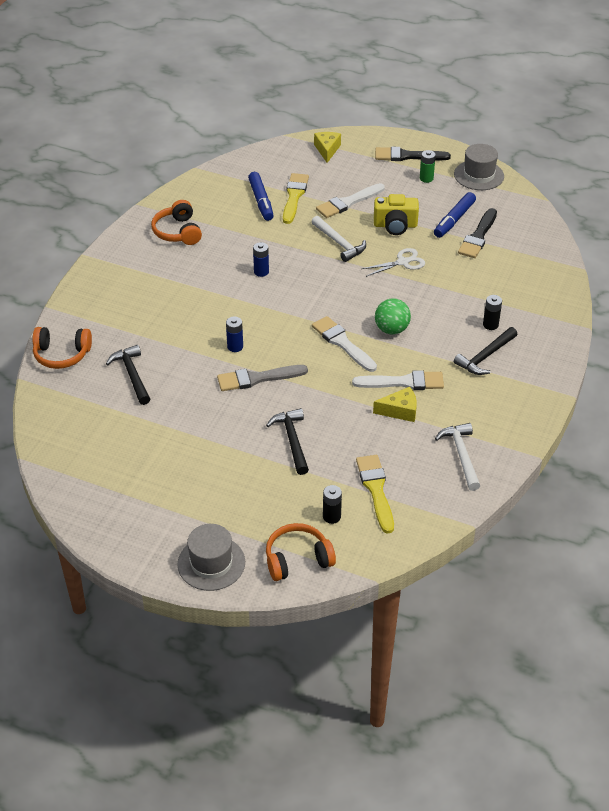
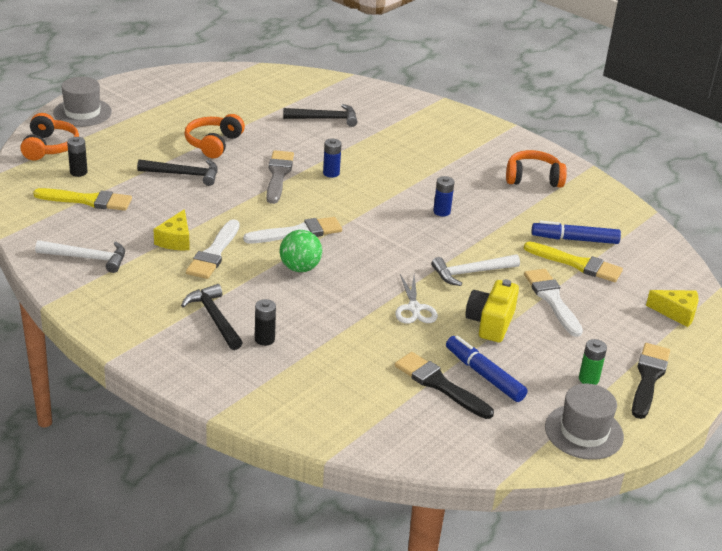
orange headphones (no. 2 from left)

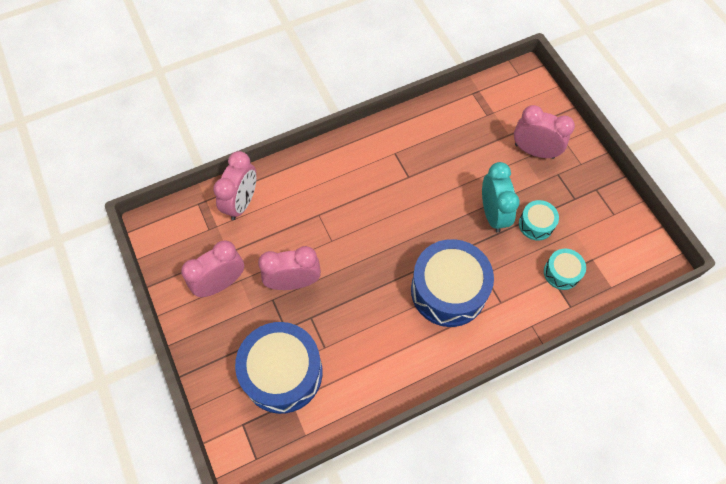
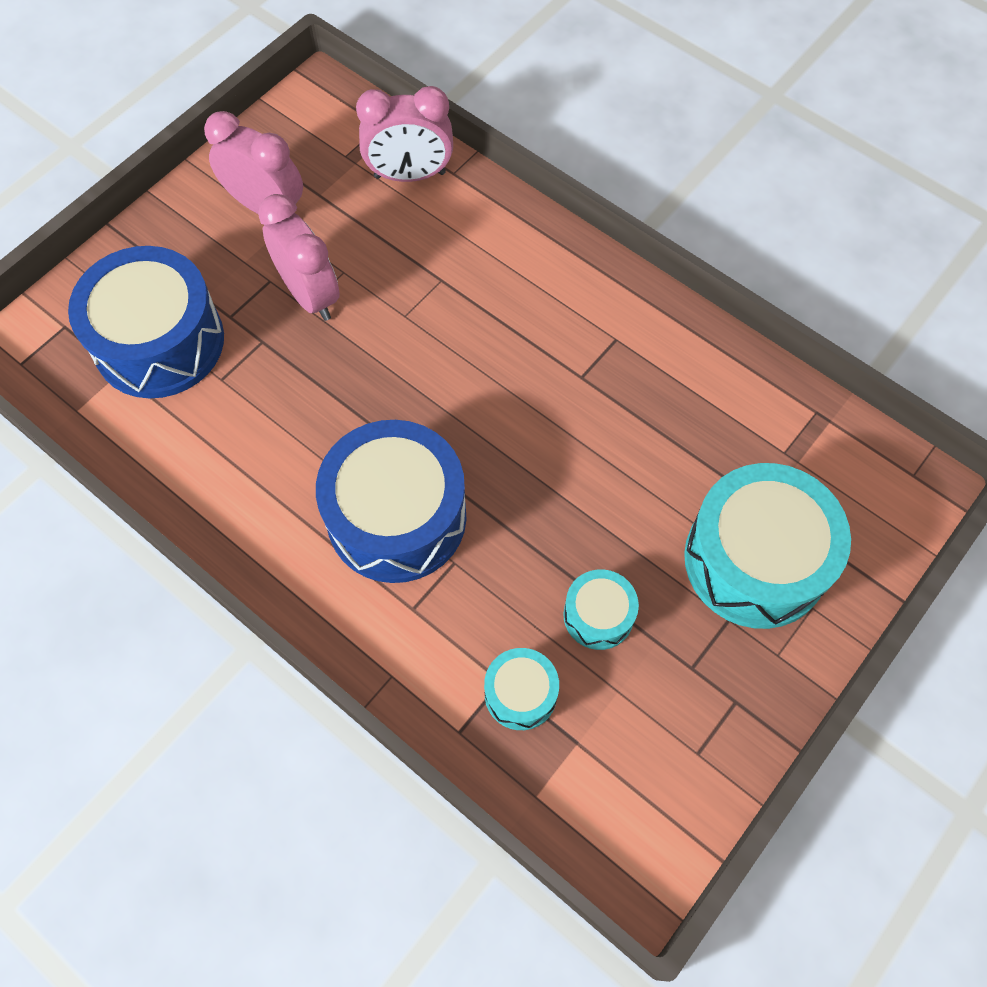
turquoise drum (no. 3 from left)
turquoise clock

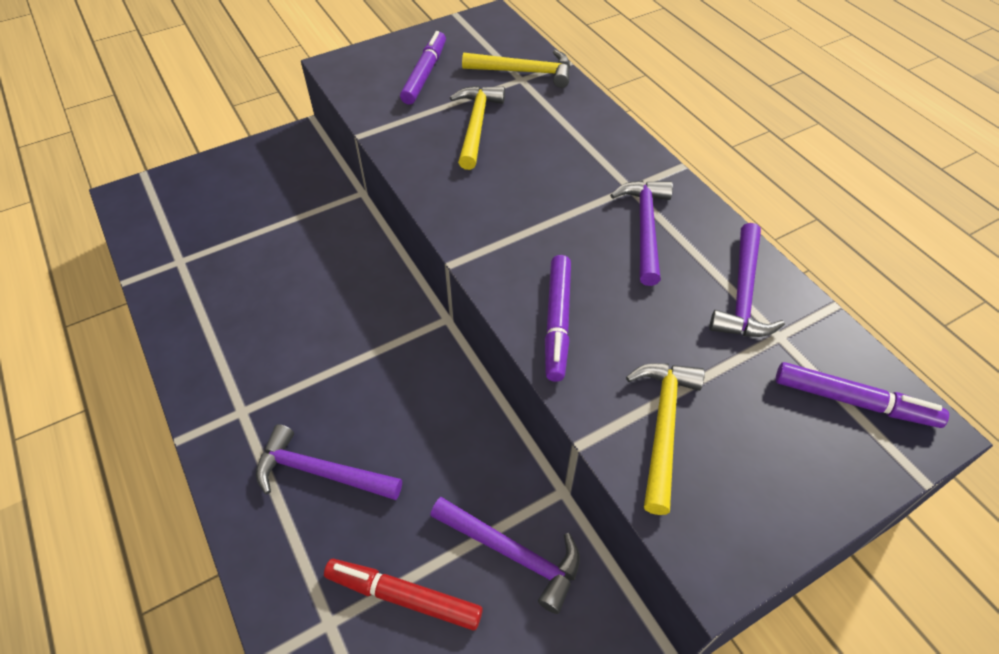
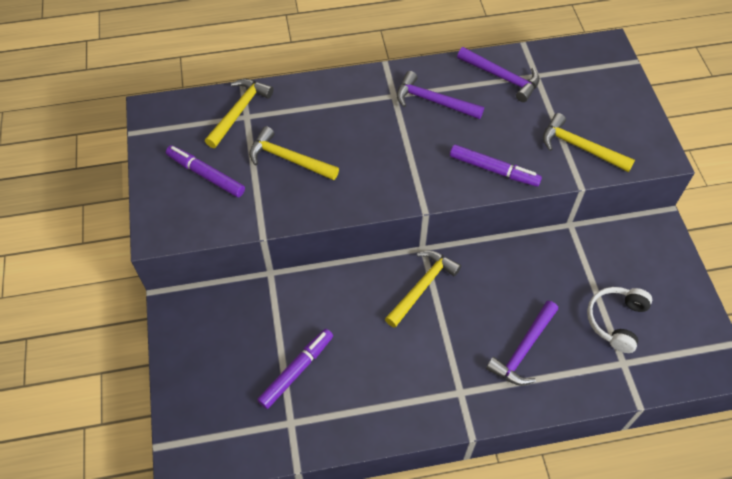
purple marker (no. 2 from left)
purple hammer (no. 2 from left in the first image)
white headphones
yellow hammer (no. 3 from left)

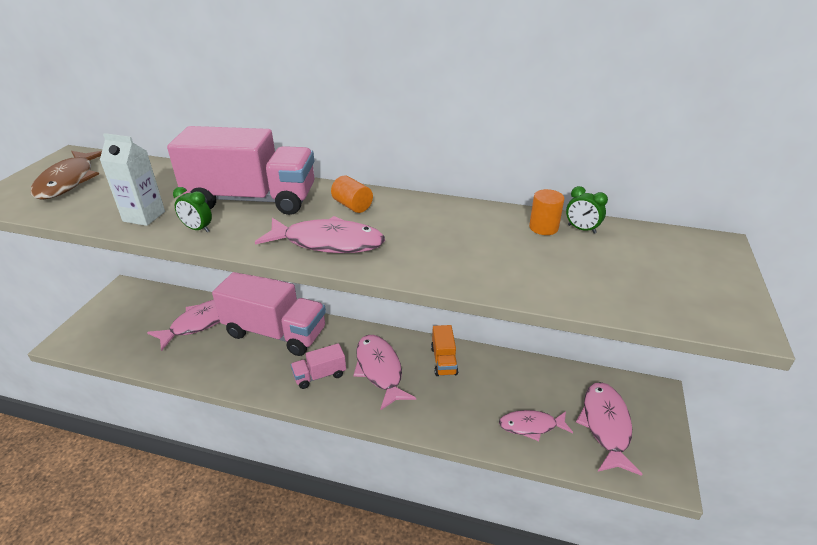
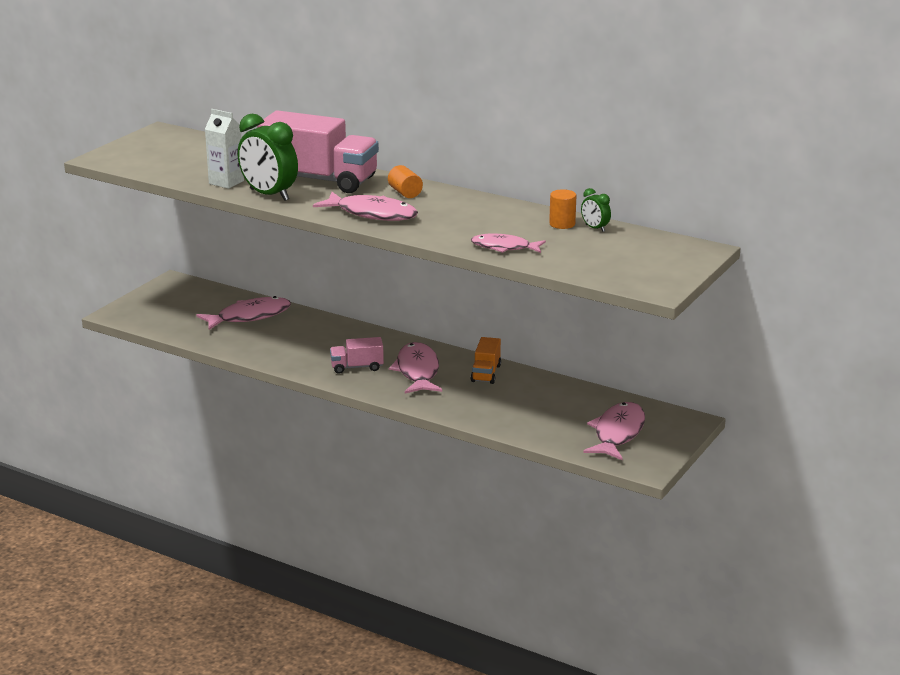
brown fish
green clock (no. 1 from left)
pink truck (no. 2 from left in the first image)
pink fish (no. 4 from left)

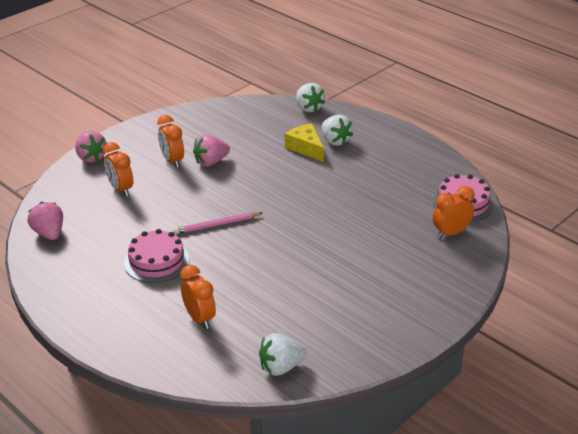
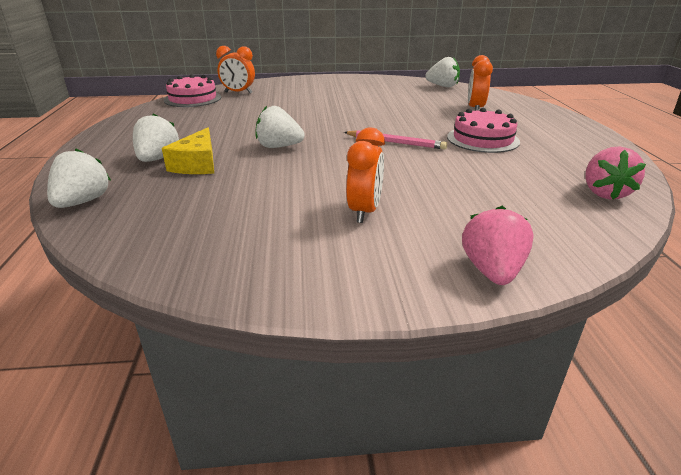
pink strawberry (no. 3 from left in the first image)
orange clock (no. 1 from left in the first image)
white strawberry (no. 3 from left)

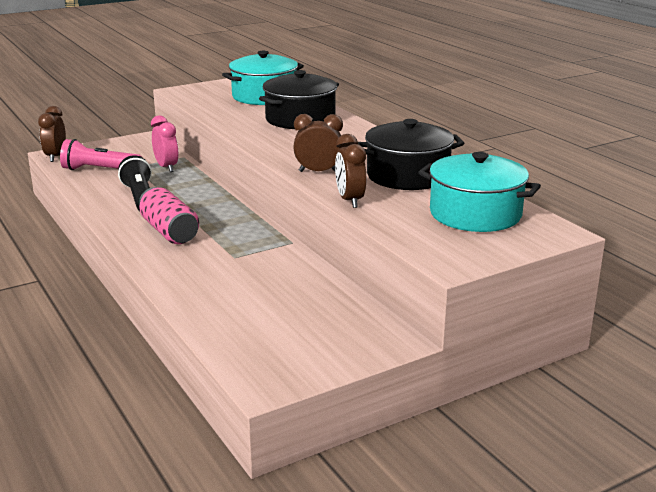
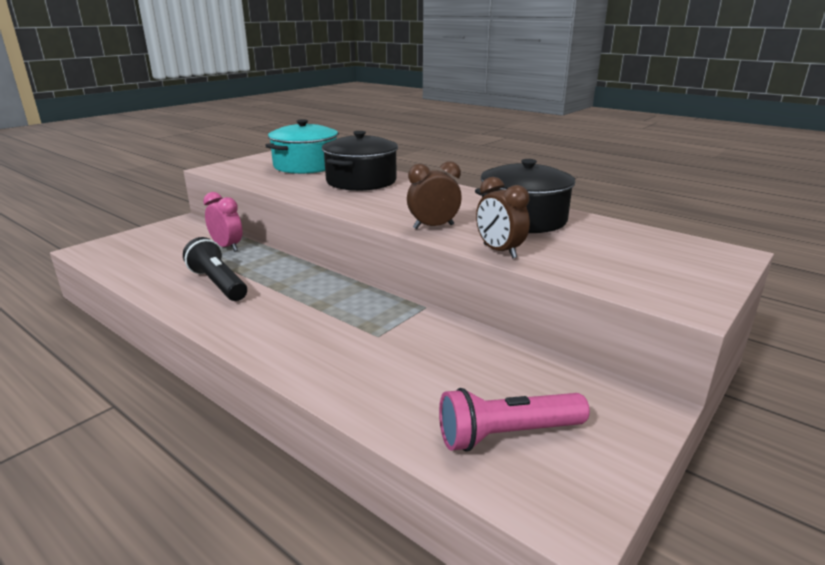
brown clock (no. 1 from left in the first image)
pink flashlight
turquoise pot (no. 2 from left in the first image)
pink can

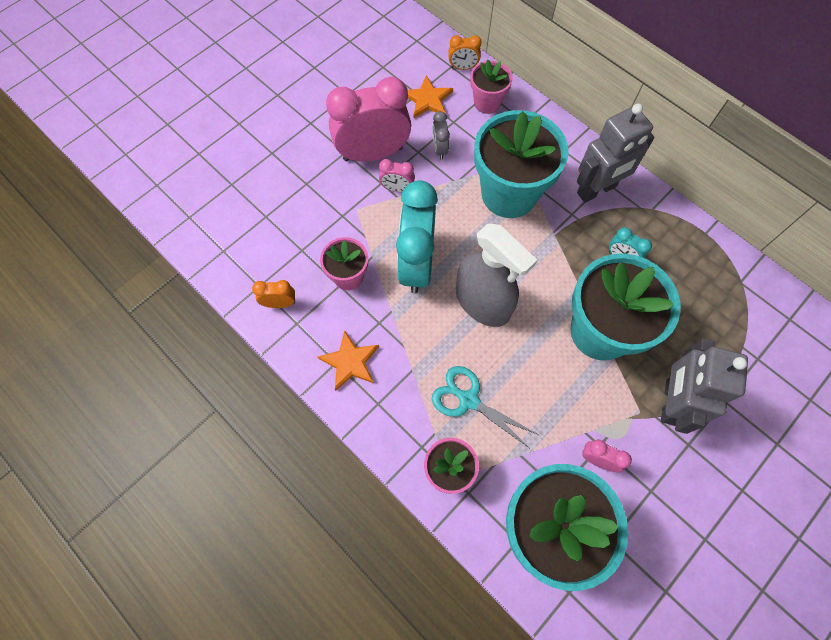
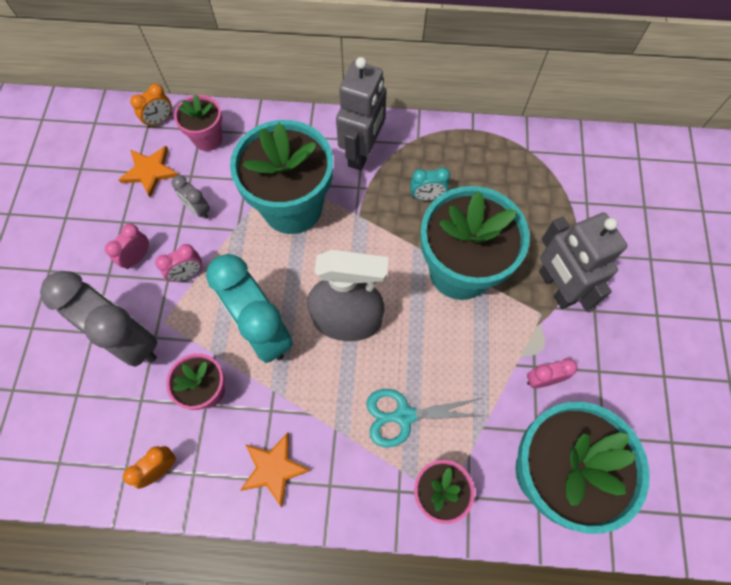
pink clock (no. 1 from left)
grey clock (no. 1 from left)

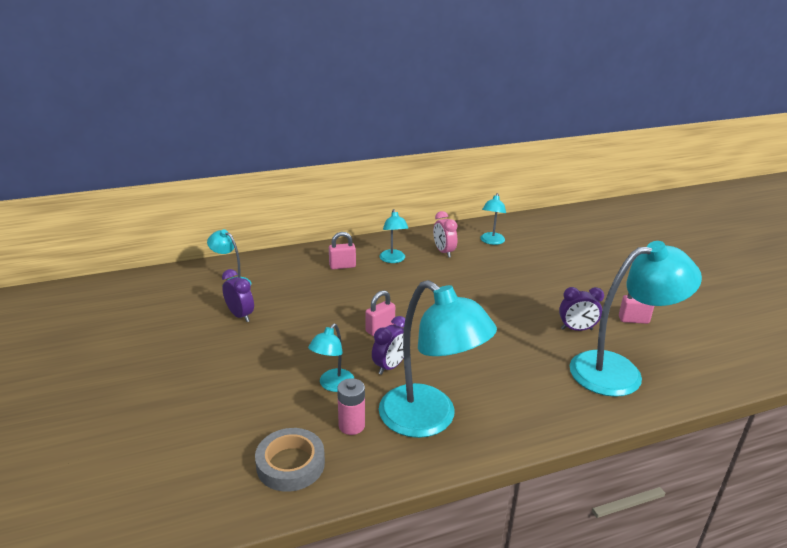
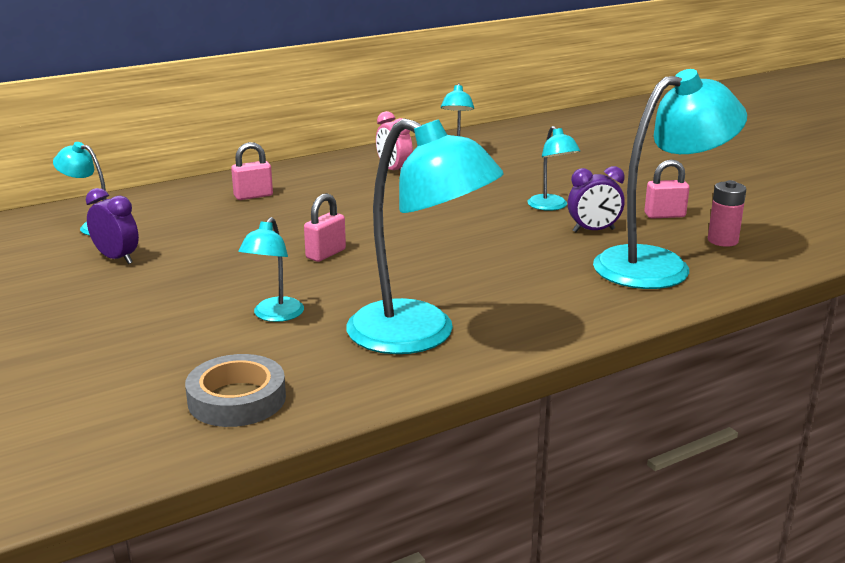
turquoise lamp (no. 5 from left)
purple clock (no. 2 from left in the first image)
pink battery

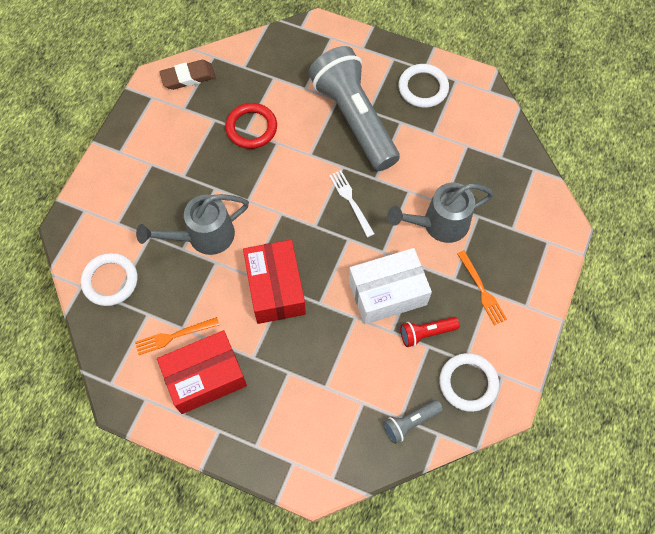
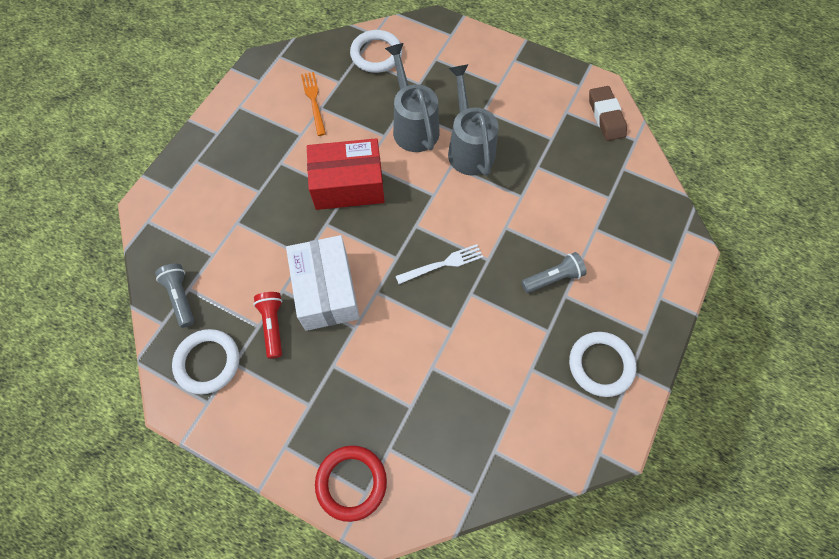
grey flashlight (no. 2 from left)
red ring
grey watering can (no. 2 from left)
orange fork (no. 2 from left in the first image)
red box (no. 1 from left in the first image)

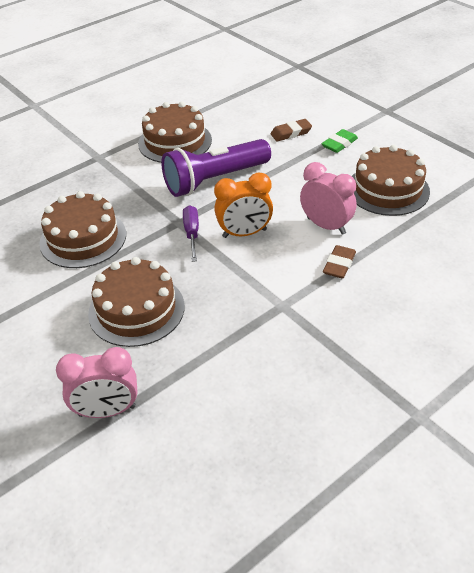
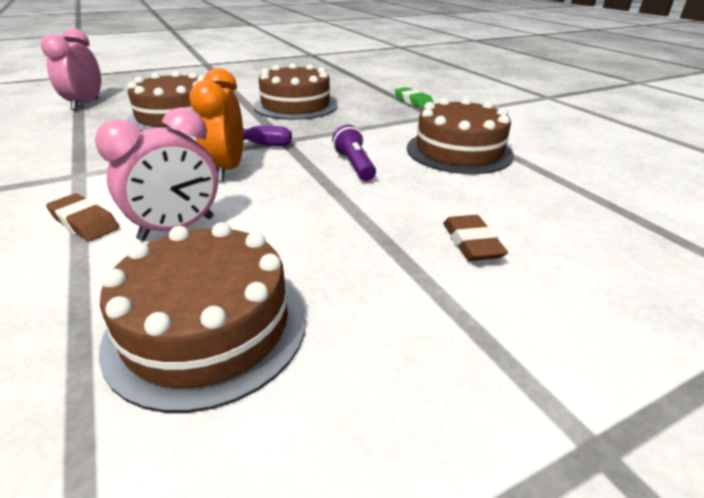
green eraser
purple flashlight

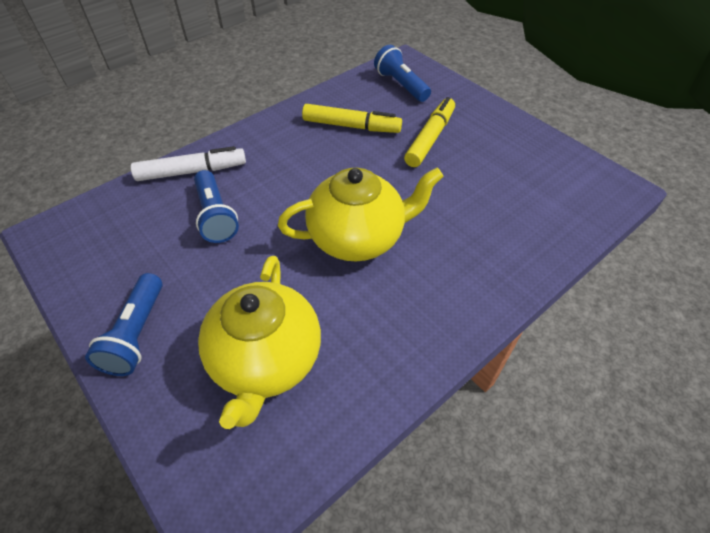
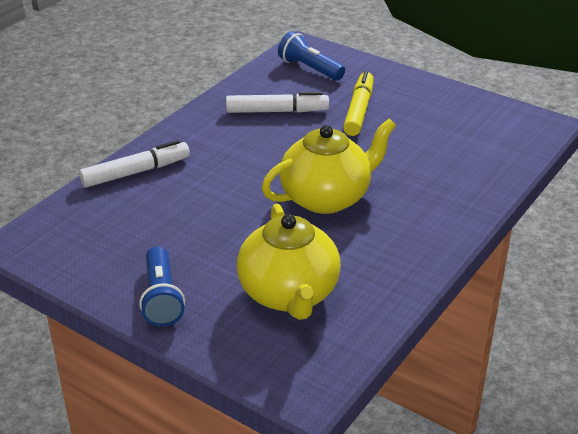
white marker (no. 2 from left)
blue flashlight (no. 2 from left in the first image)

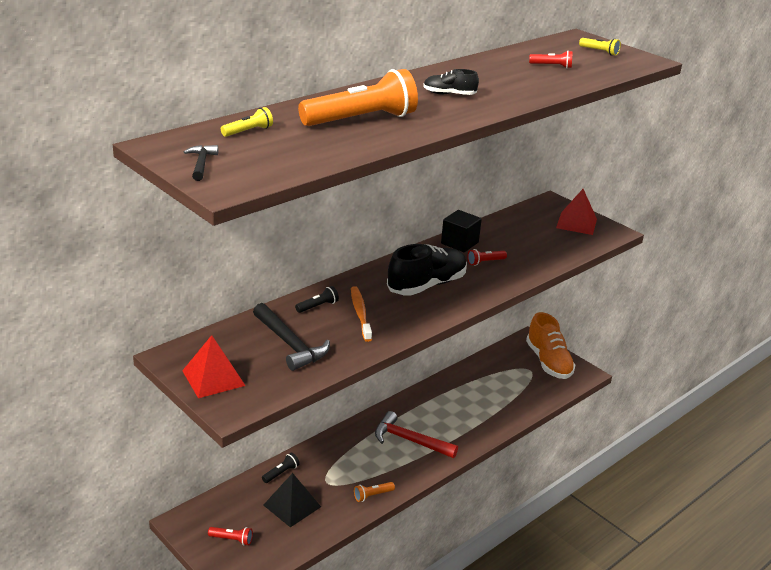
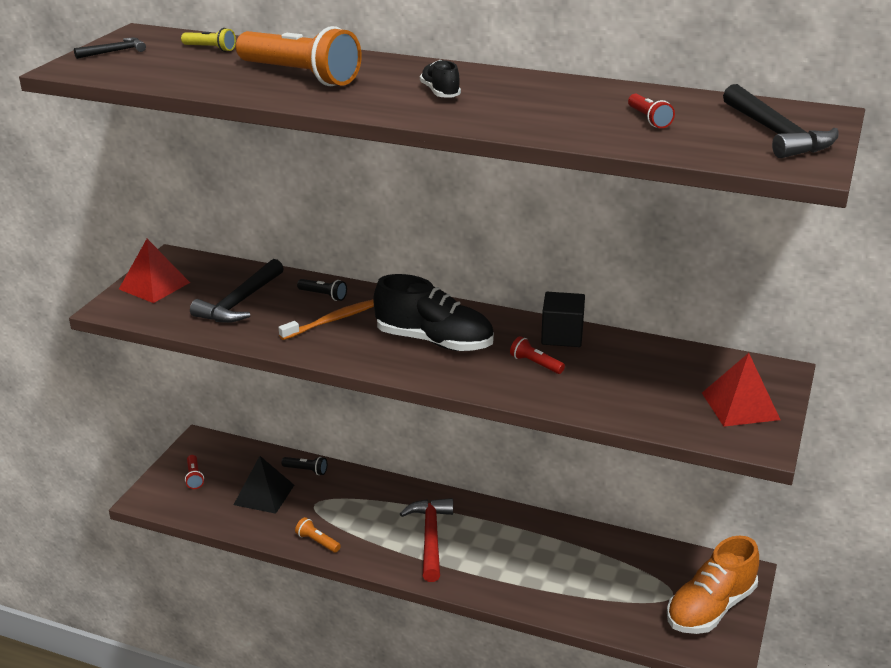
black hammer (no. 3 from left)

